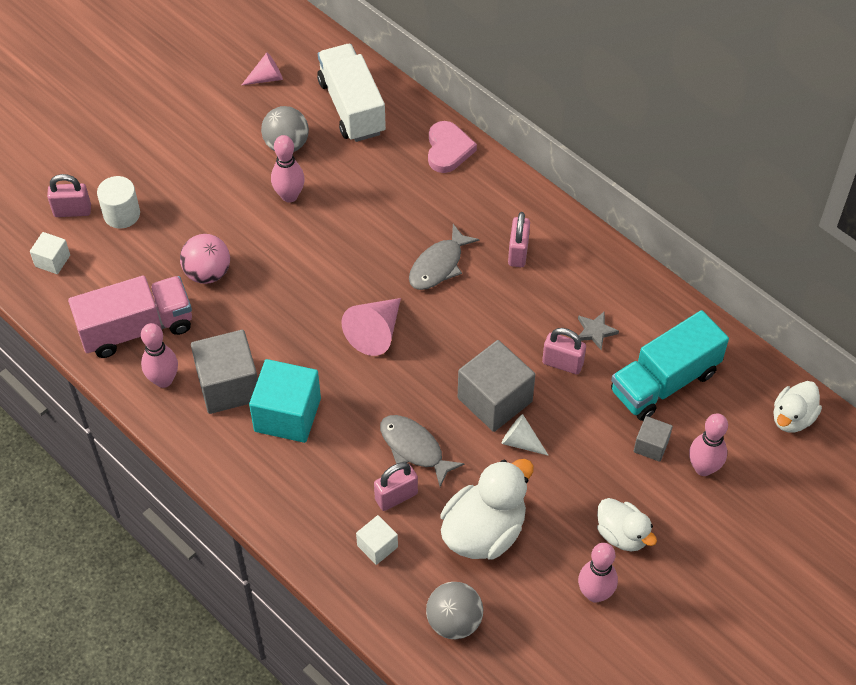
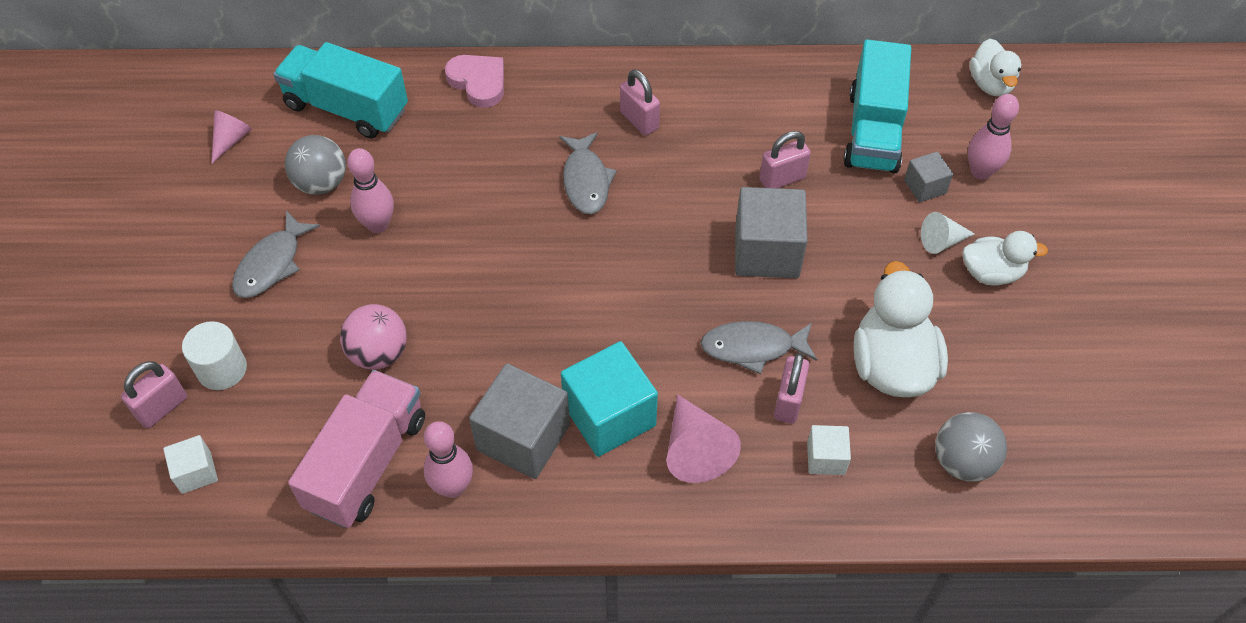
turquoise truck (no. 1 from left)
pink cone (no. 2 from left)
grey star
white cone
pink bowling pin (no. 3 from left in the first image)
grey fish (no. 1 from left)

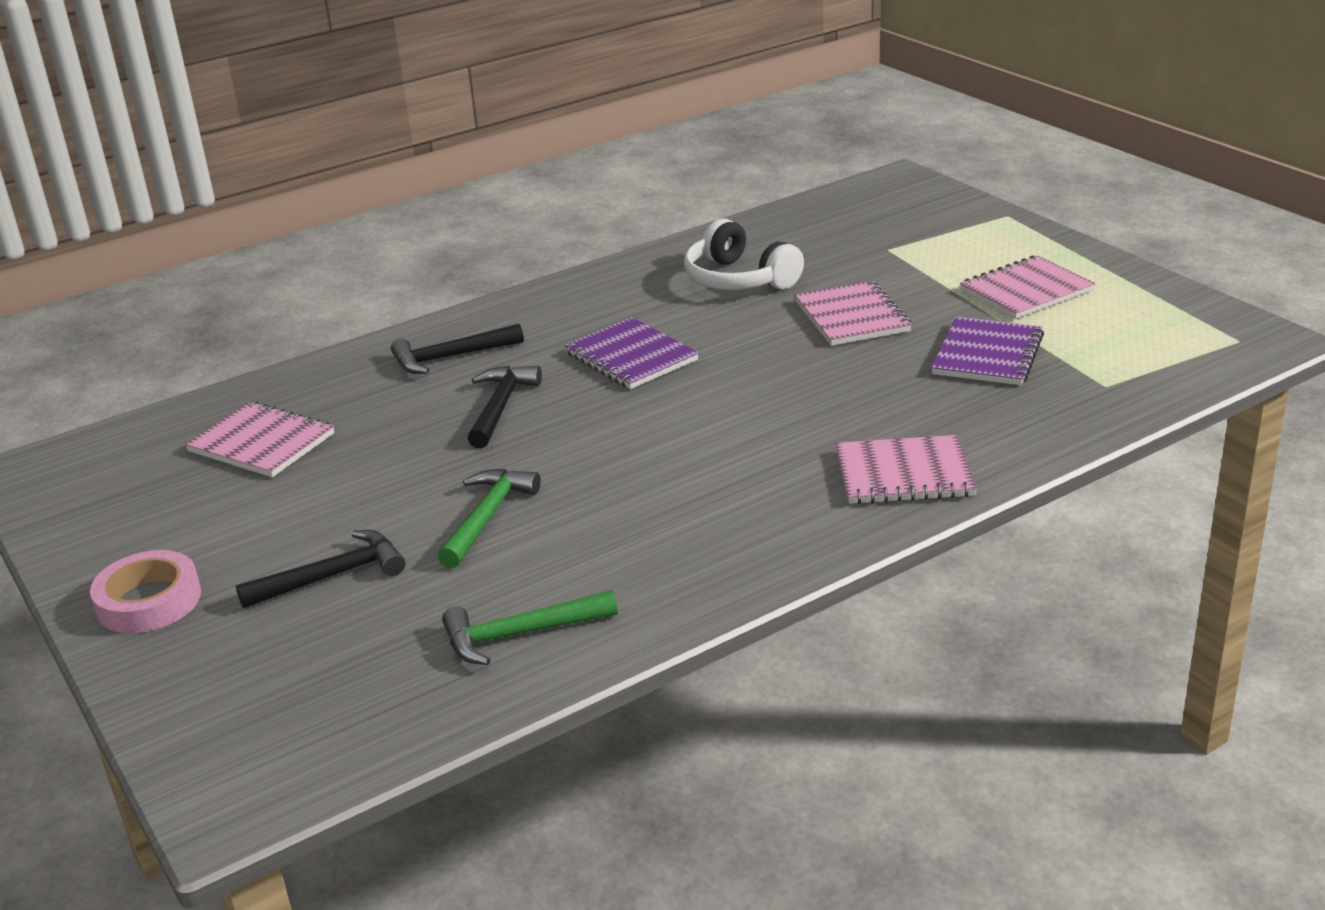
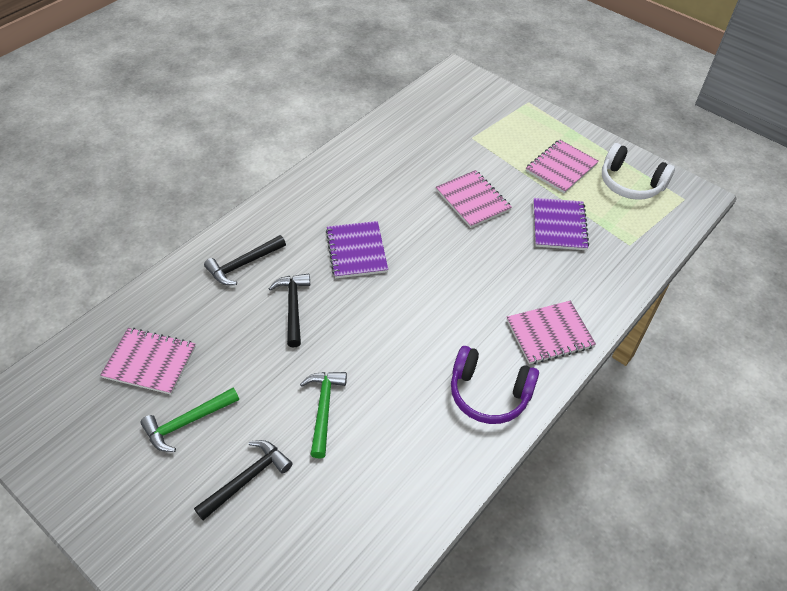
white headphones
purple notebook (no. 1 from left)
pink tape
green hammer (no. 1 from left)
purple headphones

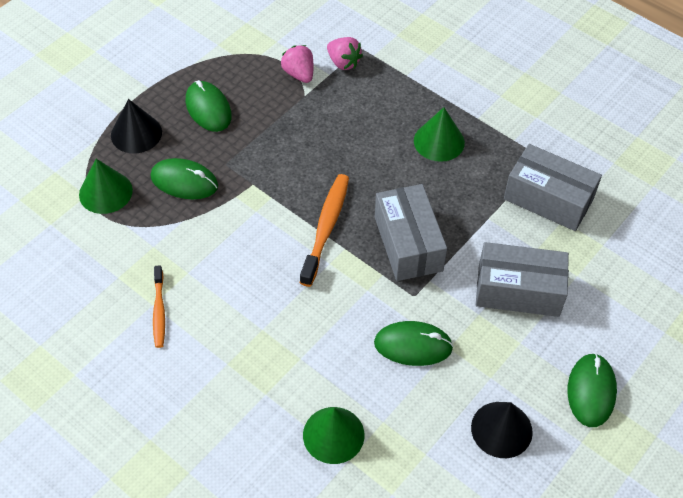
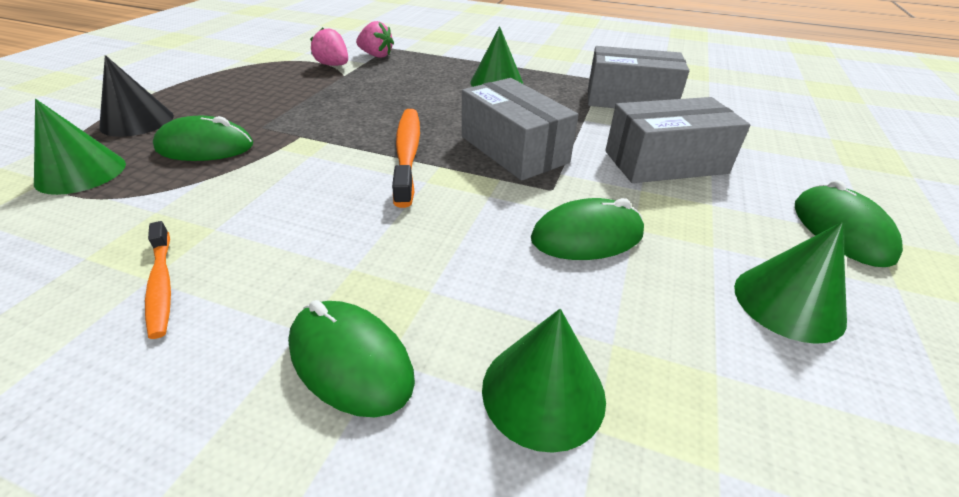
green mouse (no. 2 from left)
green cone (no. 4 from left)

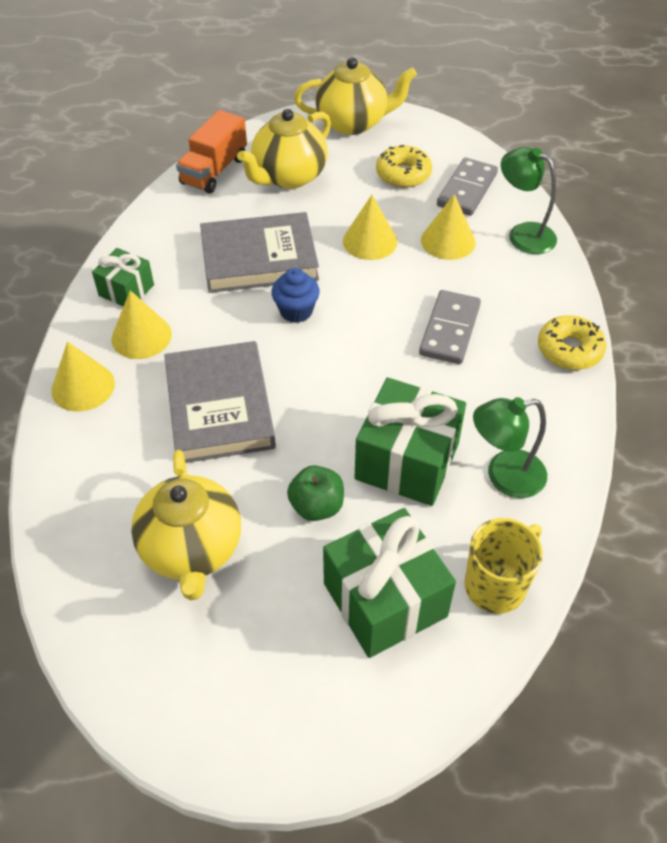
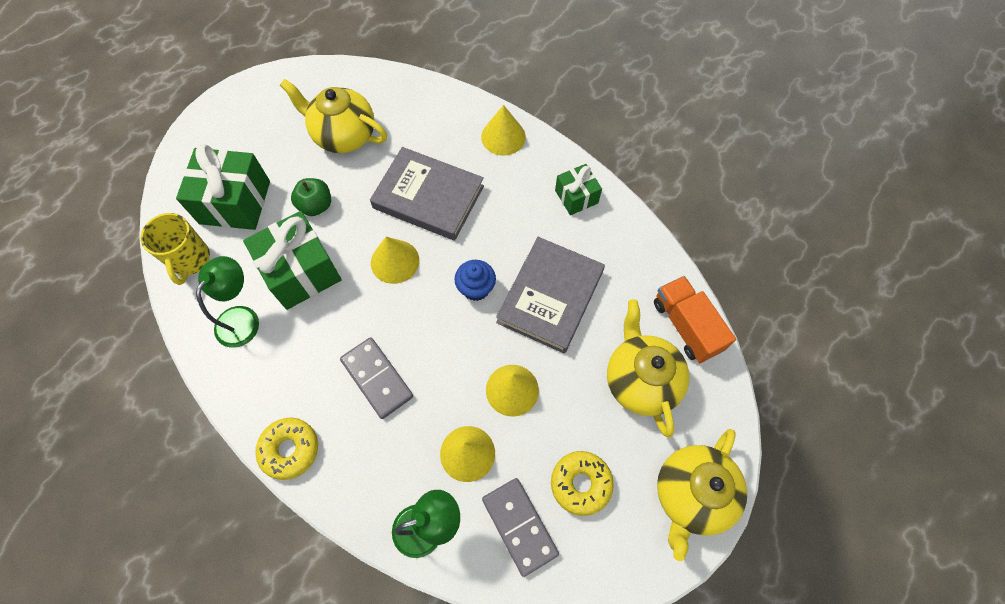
yellow cone (no. 1 from left)

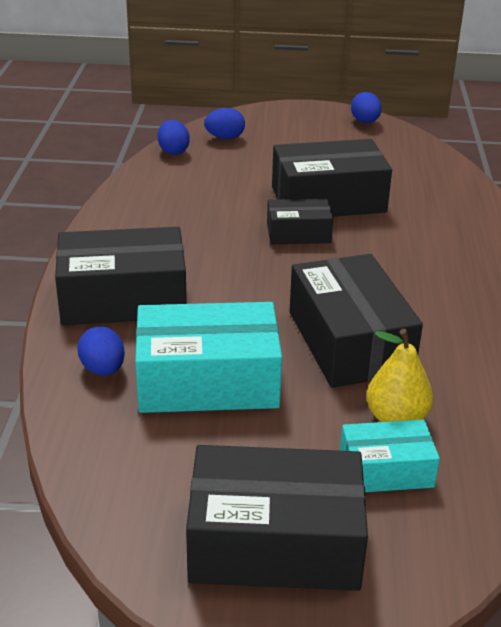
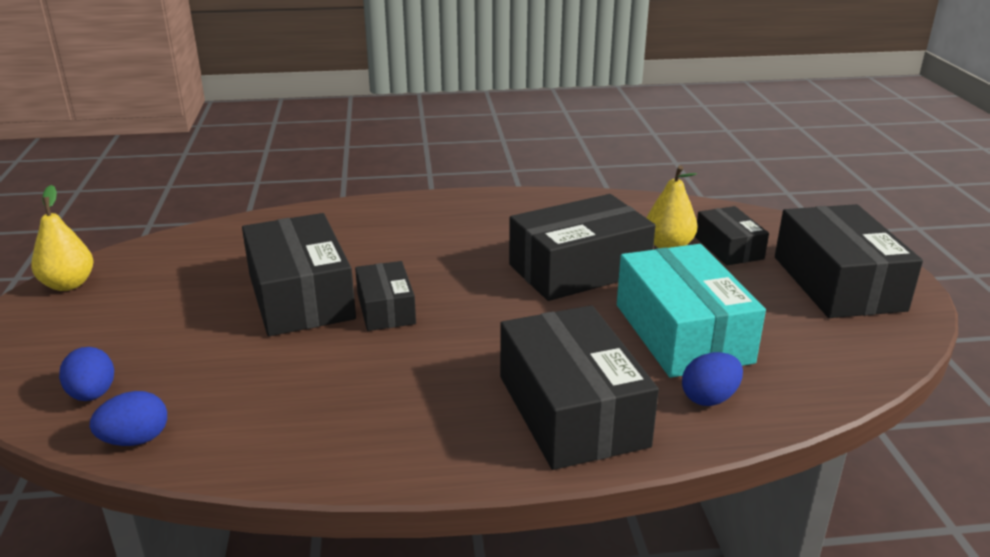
yellow pear (no. 1 from left)
black box (no. 5 from left)

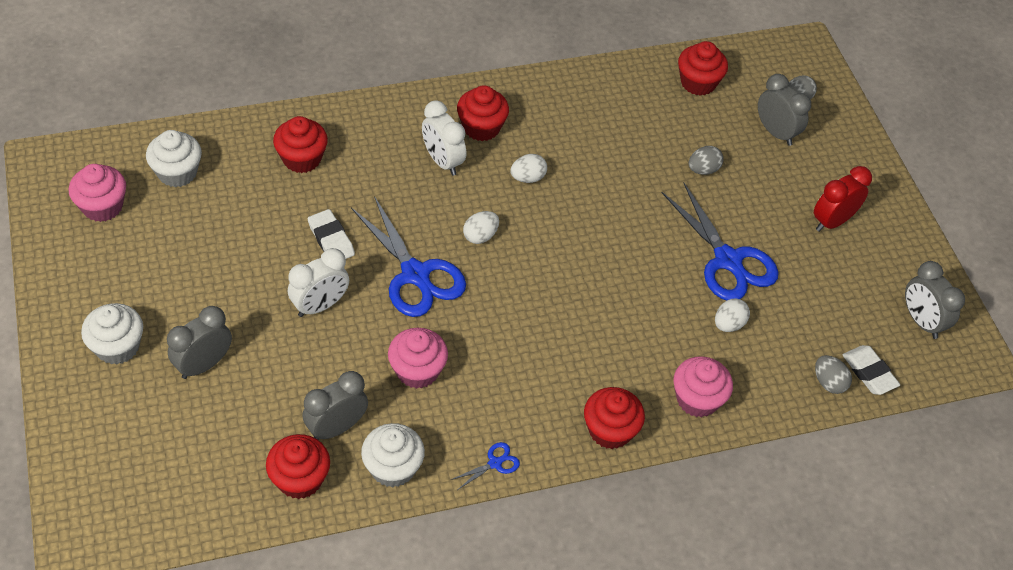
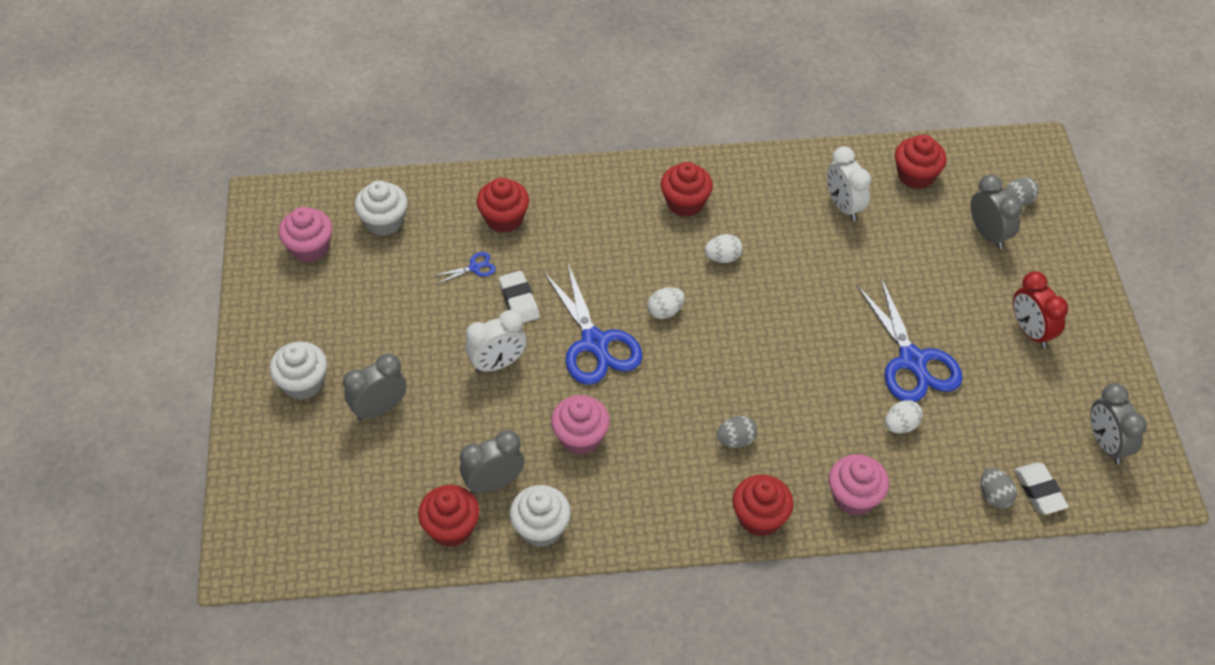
white clock (no. 2 from left)
grey egg (no. 1 from left)
red clock
blue scissors (no. 1 from left)

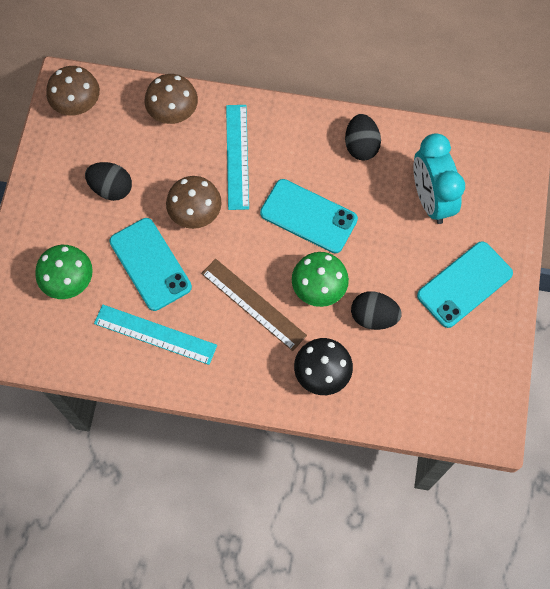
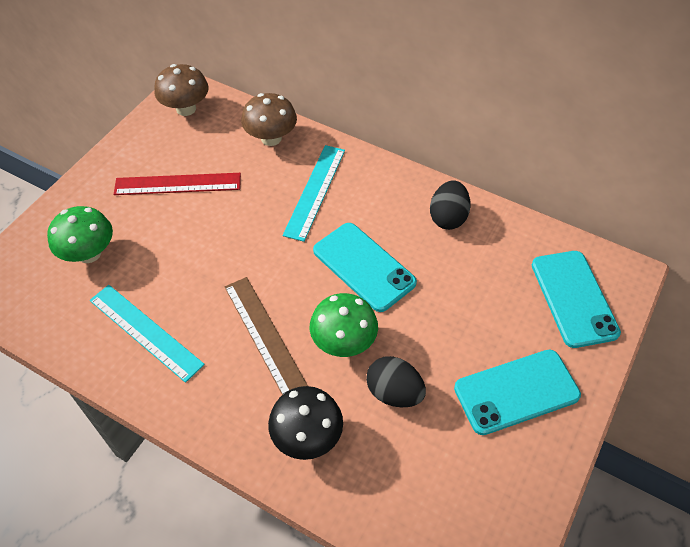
turquoise clock
red ruler
brown mushroom (no. 3 from left in the first image)
turquoise phone (no. 3 from left)

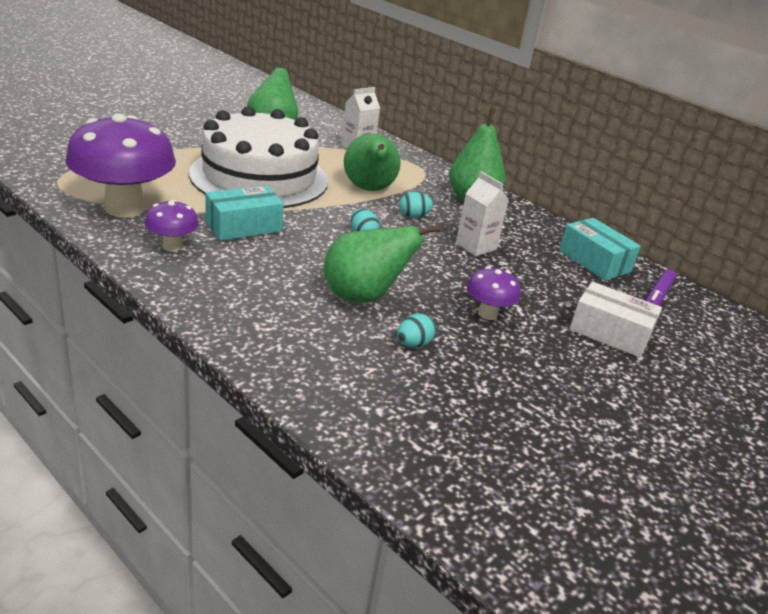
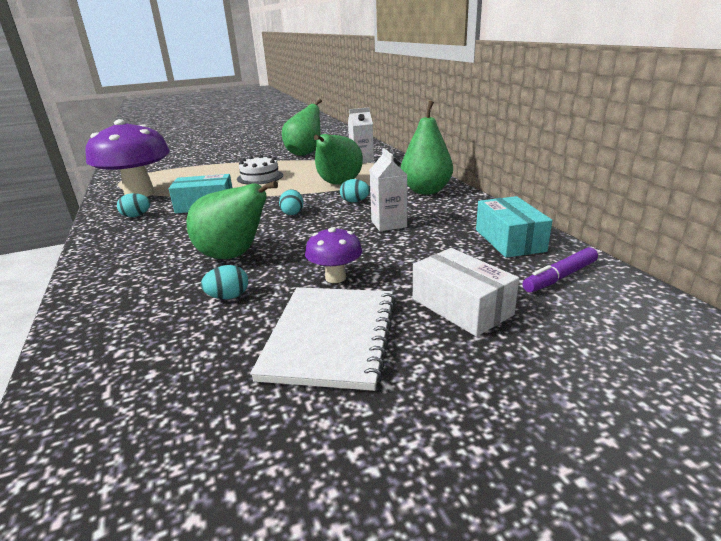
white cake
turquoise egg (no. 1 from left)
white notebook

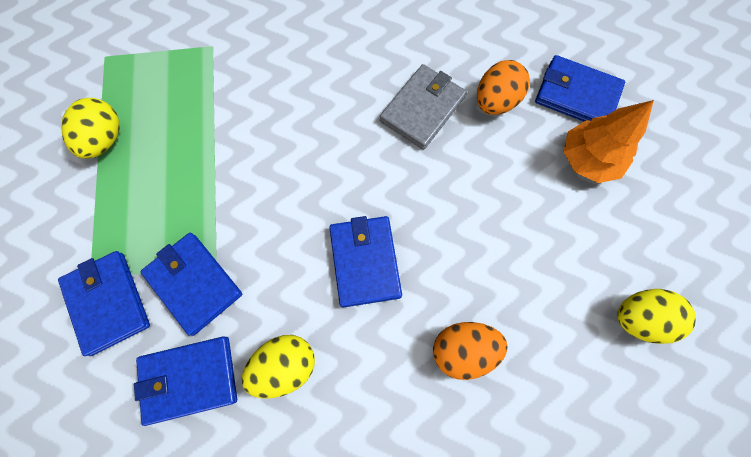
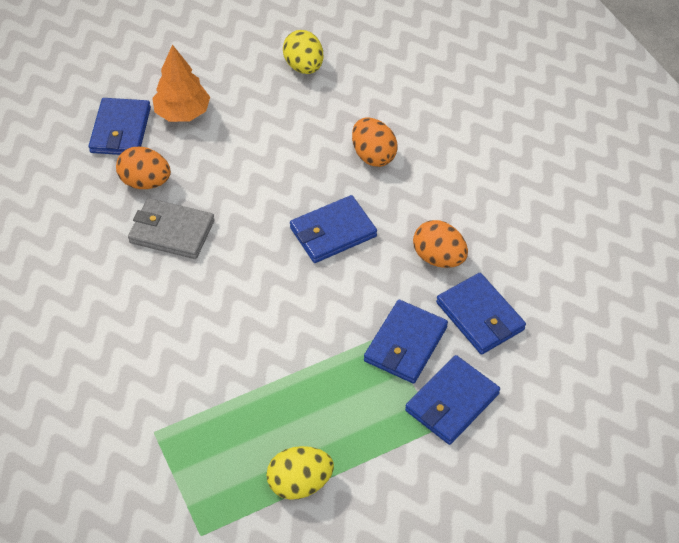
orange egg (no. 3 from left)

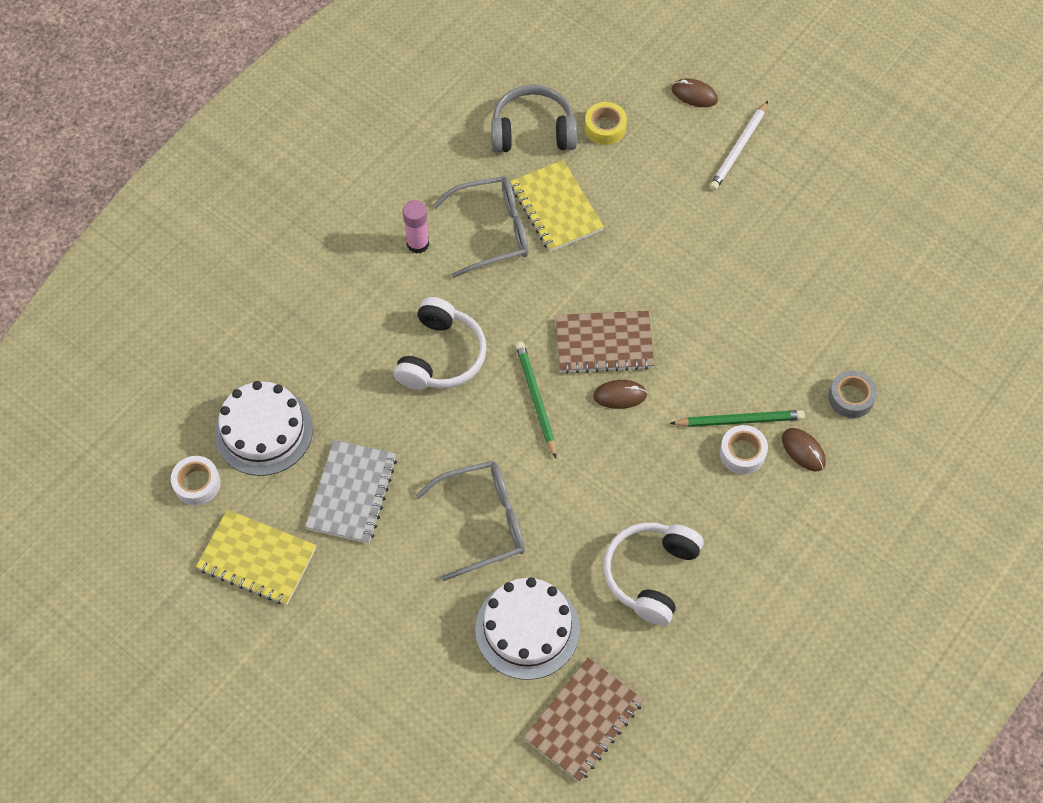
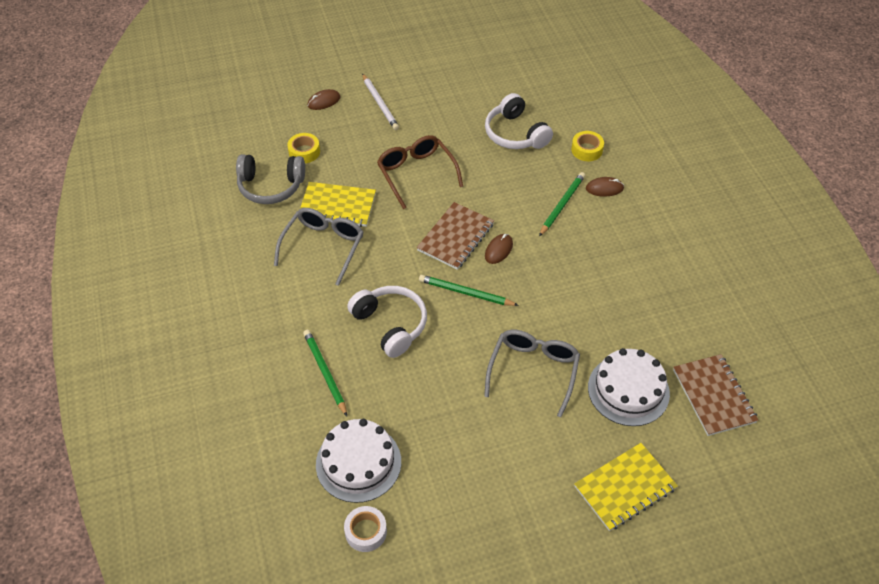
grey headphones
pink glue stick
yellow tape (no. 2 from left)
white tape (no. 2 from left in the first image)
grey notebook
yellow notebook (no. 2 from left)
white headphones (no. 2 from left)
brown glasses
green pencil (no. 1 from left)

